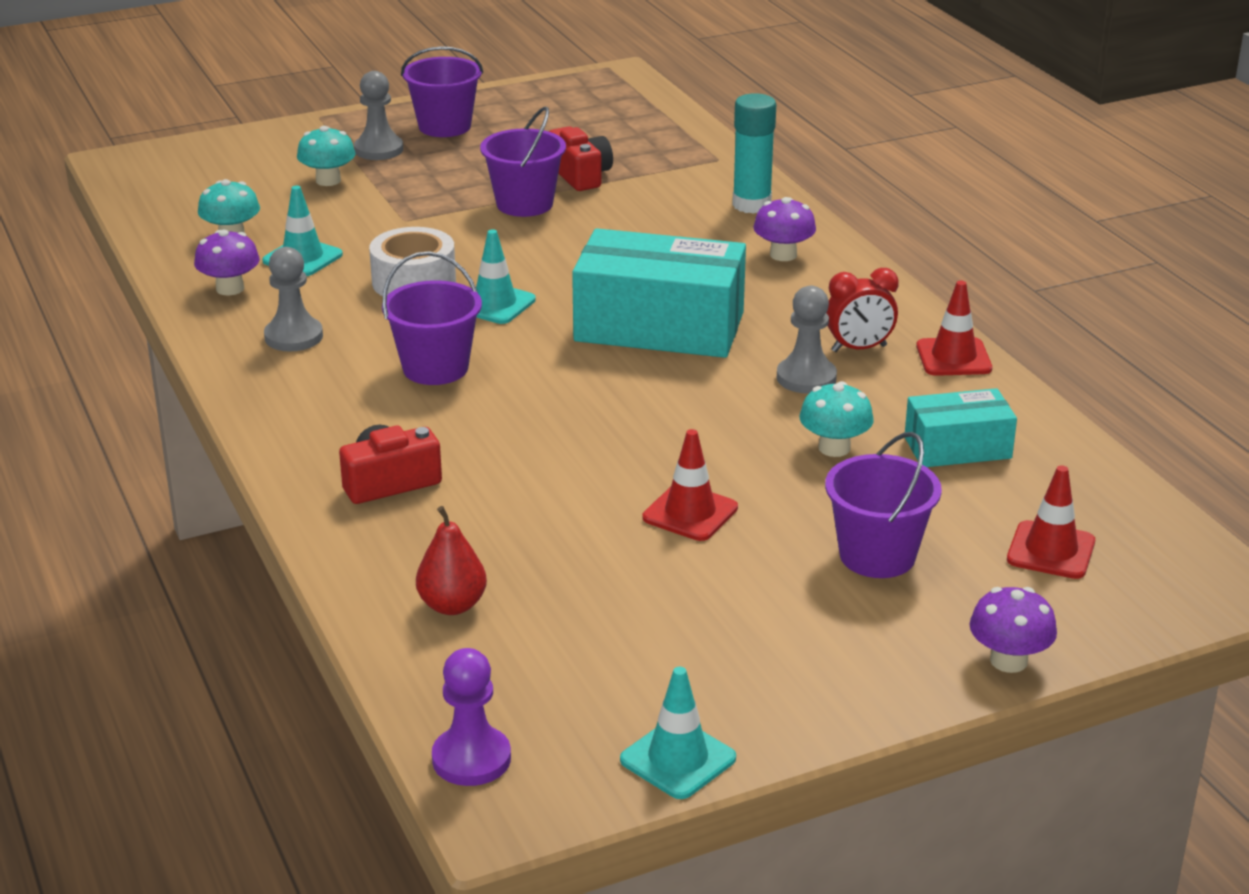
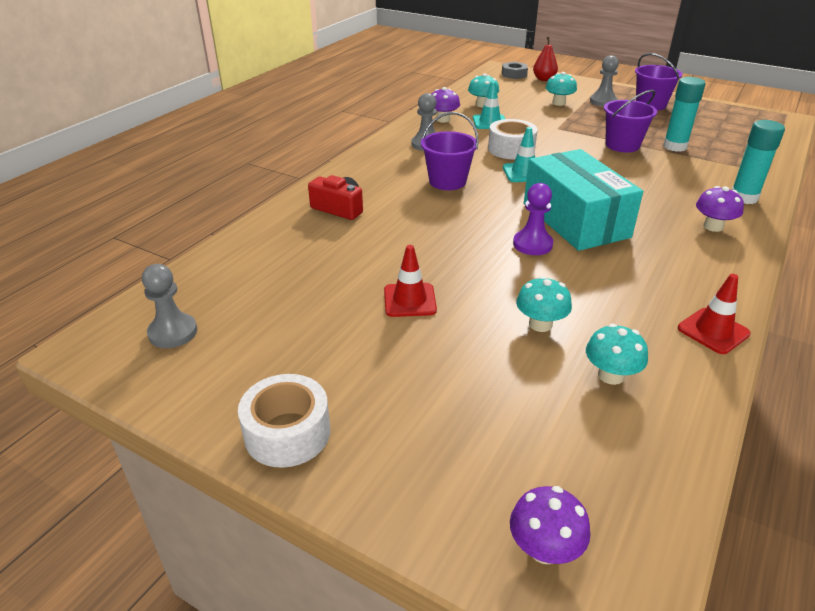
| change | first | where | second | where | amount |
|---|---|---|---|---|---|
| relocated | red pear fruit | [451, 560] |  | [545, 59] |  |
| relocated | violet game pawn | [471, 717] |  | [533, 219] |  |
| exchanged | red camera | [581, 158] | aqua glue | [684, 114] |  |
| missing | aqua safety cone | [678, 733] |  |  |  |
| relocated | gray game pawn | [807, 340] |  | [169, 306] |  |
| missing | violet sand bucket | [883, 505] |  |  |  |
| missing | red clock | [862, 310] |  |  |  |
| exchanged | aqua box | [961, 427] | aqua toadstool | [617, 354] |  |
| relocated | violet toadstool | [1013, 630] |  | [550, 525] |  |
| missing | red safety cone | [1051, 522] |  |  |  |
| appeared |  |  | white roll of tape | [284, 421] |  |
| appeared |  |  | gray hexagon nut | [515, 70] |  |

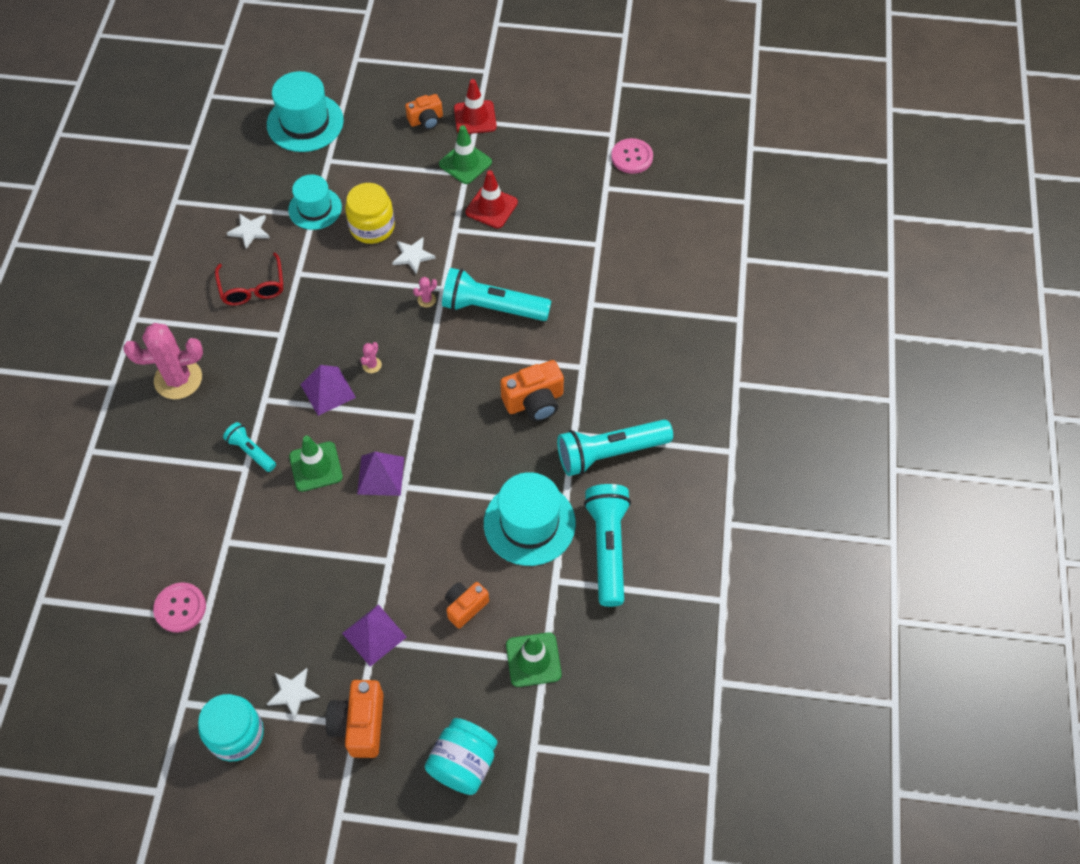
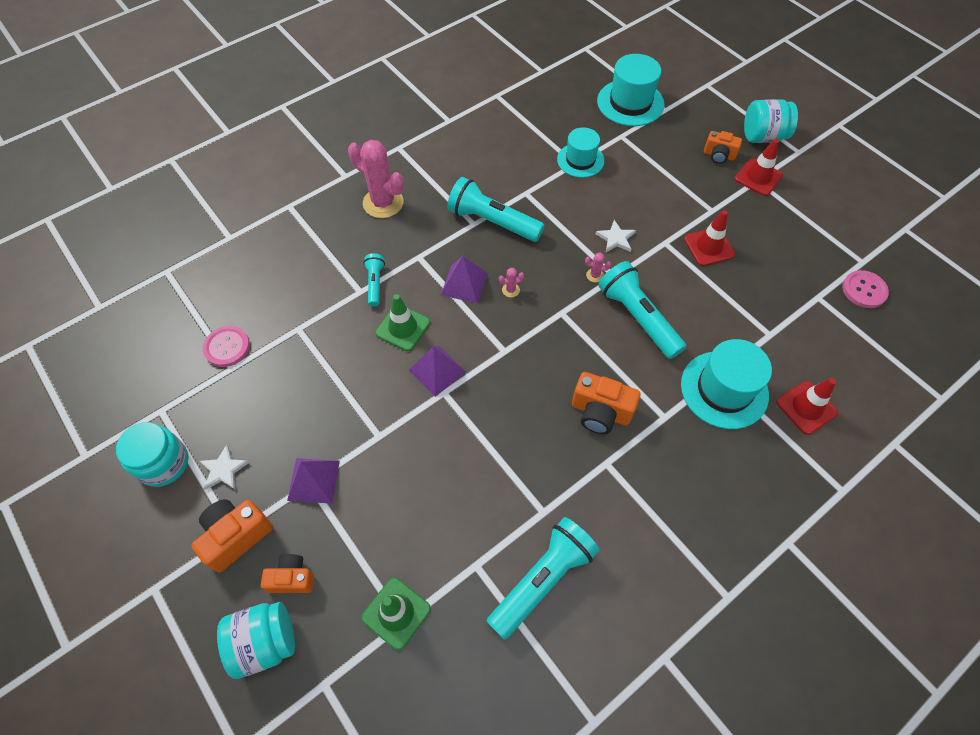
| change | first | where | second | where | amount |
|---|---|---|---|---|---|
| missing | red eyeglasses | [249, 279] |  |  |  |
| missing | white five-pointed star | [248, 231] |  |  |  |
| missing | golden jar | [370, 213] |  |  |  |
| missing | green safety cone | [465, 154] |  |  |  |
| relocated | orange-coloured camera | [467, 605] |  | [287, 573] |  |
| relocated | aqua top hat | [530, 519] |  | [726, 384] |  |
| relocated | aqua pocket torch | [615, 448] |  | [495, 209] |  |
| appeared |  |  | aqua jar | [771, 121] |  |
| appeared |  |  | red safety cone | [807, 406] |  |

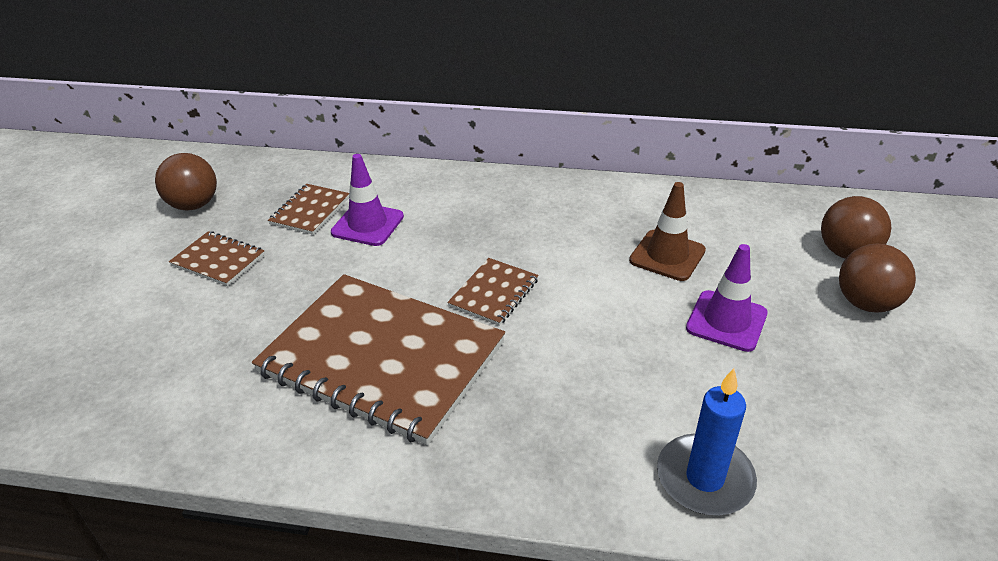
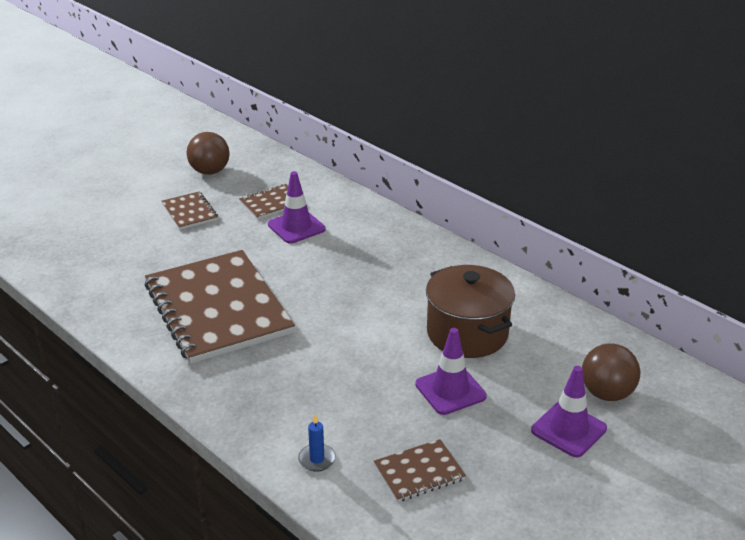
| change | first | where | second | where | amount |
|---|---|---|---|---|---|
| relocated | brown exercise book | [493, 292] |  | [420, 470] |  |
| exchanged | brown safety cone | [667, 231] | brown cooking pot | [470, 311] |  |
| size | royal blue pillar candle | [707, 441] |  | [317, 443] | x0.54 |
| exchanged | brown ball | [877, 278] | violet safety cone | [569, 411] |  |

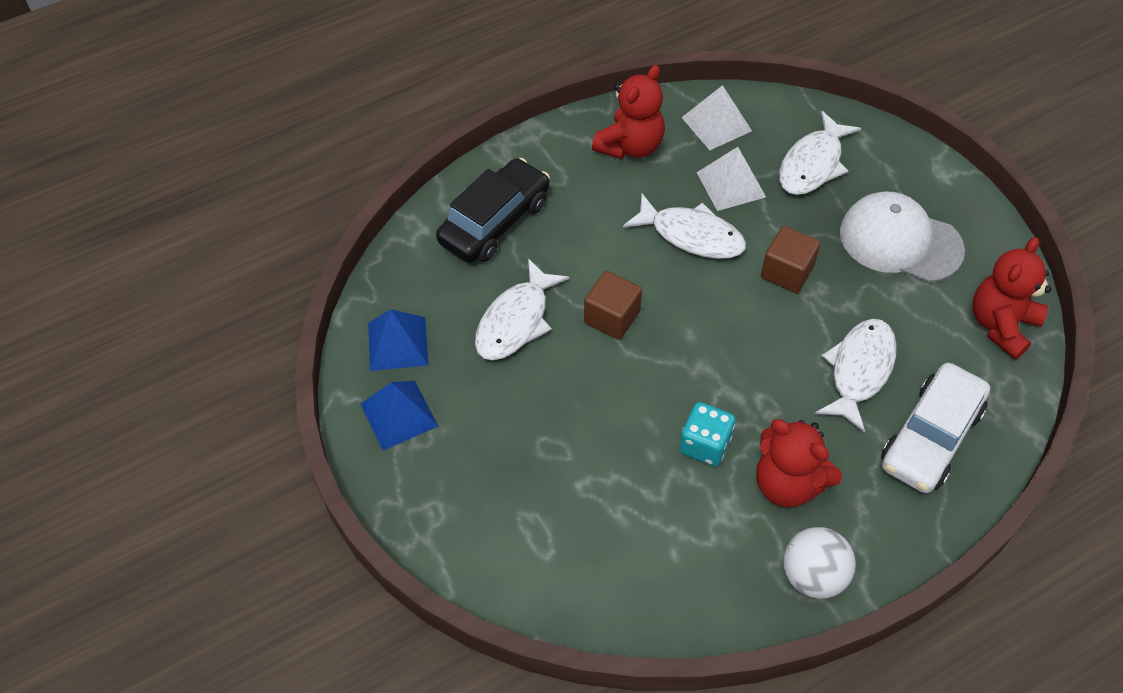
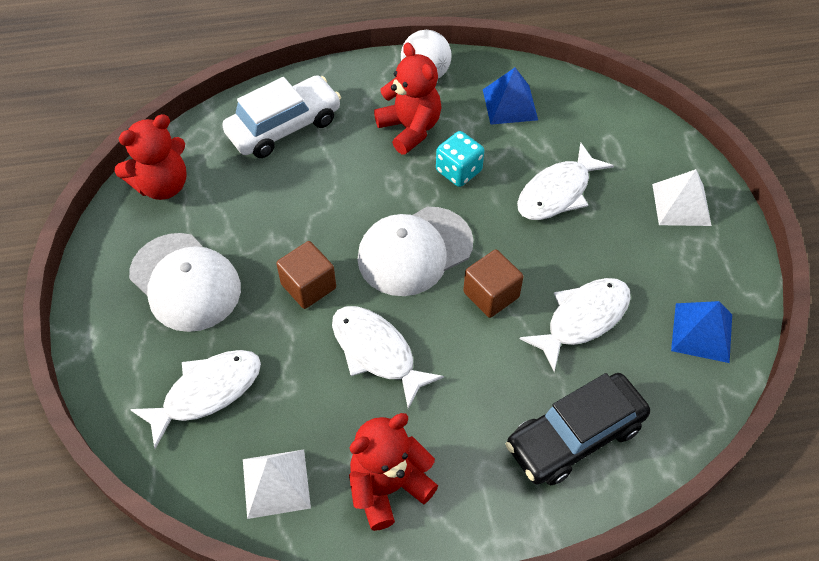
| change | first | where | second | where | amount |
|---|---|---|---|---|---|
| relocated | royal blue pyramid shape | [399, 416] |  | [510, 96] |  |
| relocated | white pyramid shape | [731, 179] |  | [682, 197] |  |
| relocated | white toy fish | [856, 376] |  | [565, 181] |  |
| appeared |  |  | white cap | [415, 251] |  |

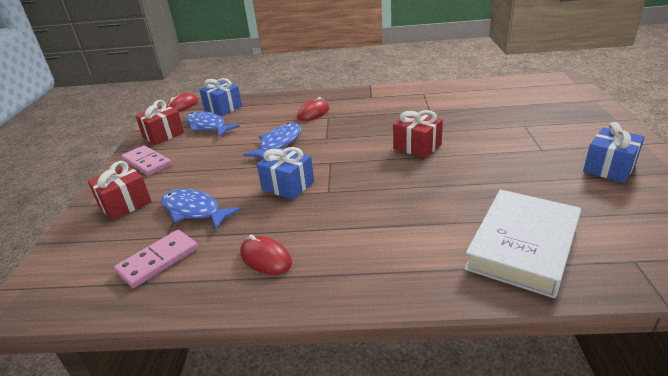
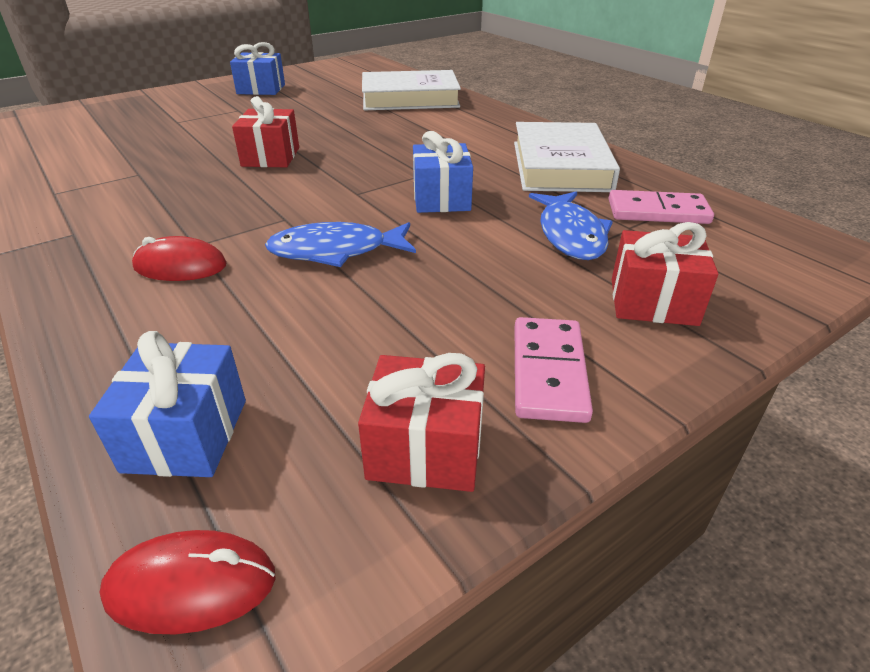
| change | first | where | second | where | amount |
|---|---|---|---|---|---|
| missing | royal blue toy fish | [213, 124] |  |  |  |
| exchanged | red mouse | [266, 255] | white hardcover | [567, 157] |  |

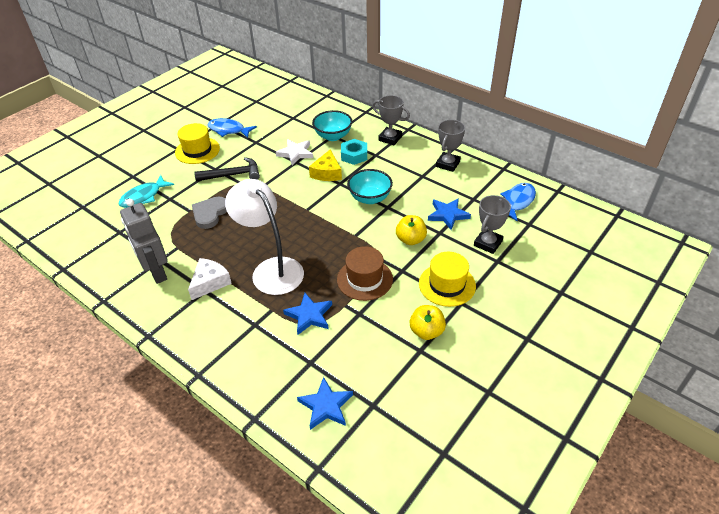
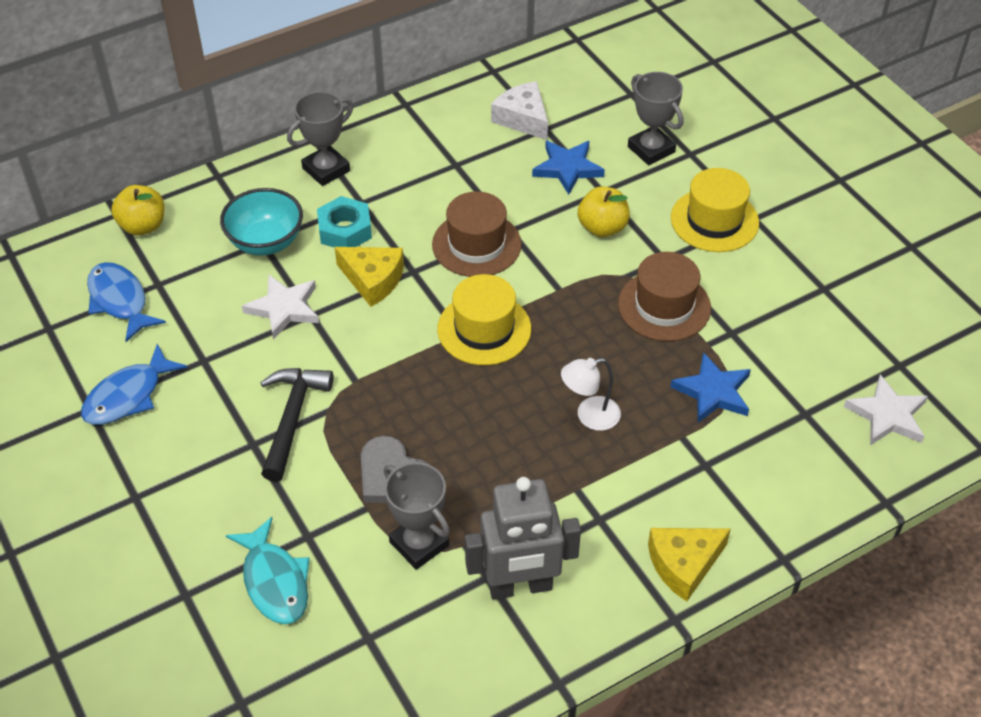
| change | first | where | second | where | amount |
|---|---|---|---|---|---|
| relocated | golden top hat | [197, 143] |  | [484, 319] |  |
| relocated | white cheese wedge | [210, 279] |  | [519, 110] |  |
| size | white desk lamp | [264, 237] |  | [591, 394] | x0.47 |
| colour | royal blue five-pointed star | [325, 403] | white five-pointed star | [886, 410] |  |
| exchanged | aqua bowl | [370, 186] | brown top hat | [477, 234] |  |
| relocated | golden apple | [428, 322] |  | [137, 210] |  |
| relocated | gray award cup | [450, 146] |  | [417, 516] |  |
| relocated | royal blue toy fish | [518, 202] |  | [126, 302] |  |
| appeared |  |  | golden cheese wedge | [689, 565] |  |

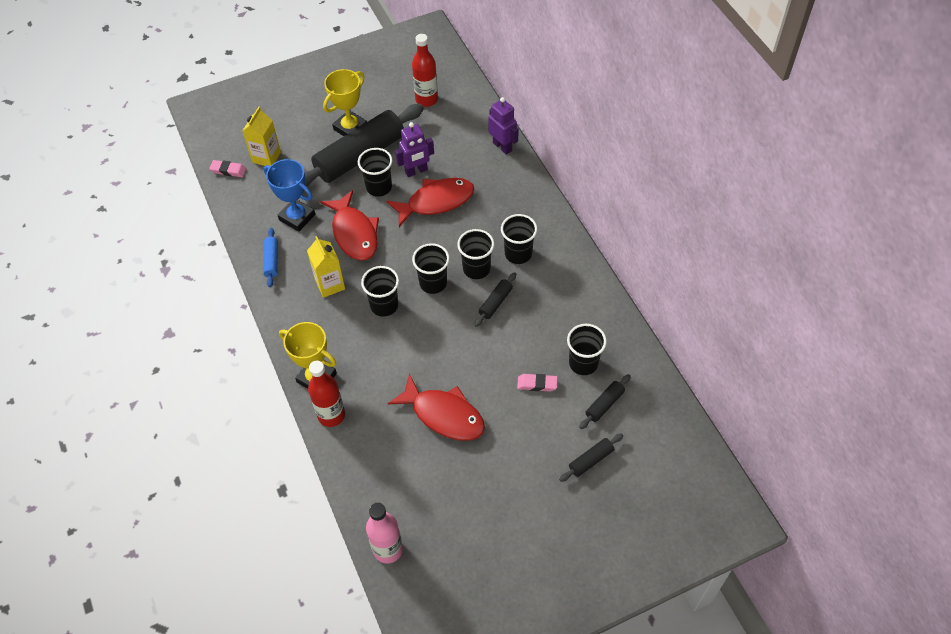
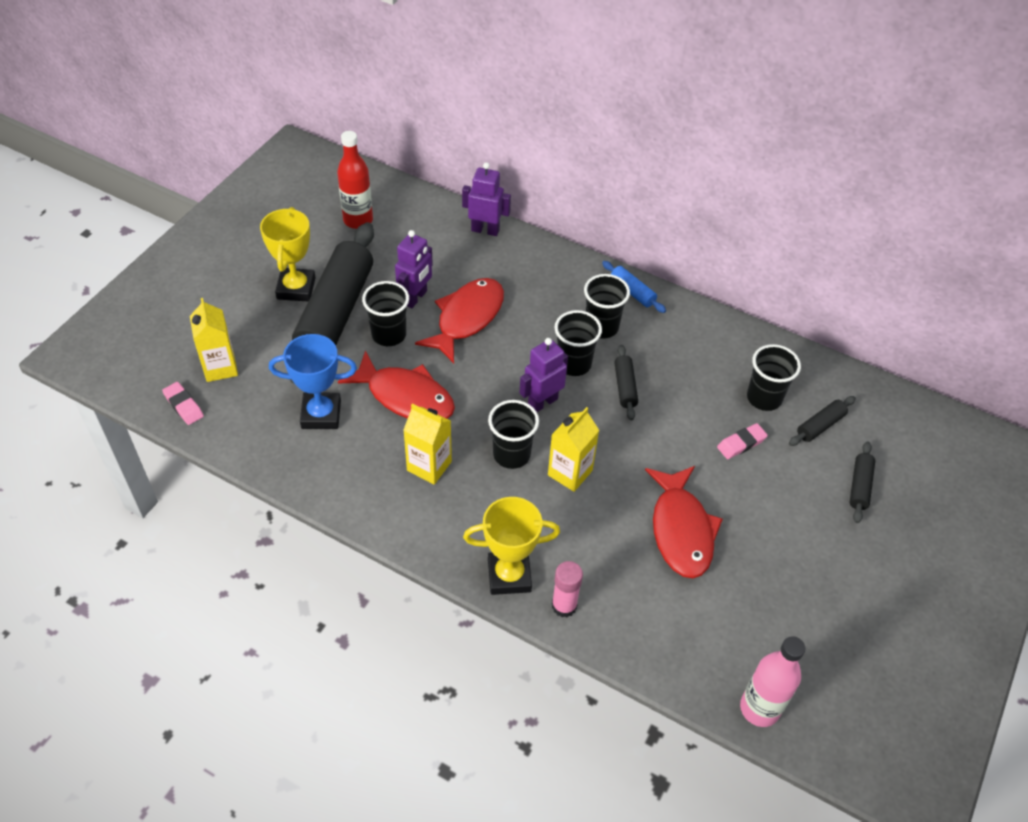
| change | first | where | second | where | amount |
|---|---|---|---|---|---|
| spun | rose-pink gum eraser | [227, 168] |  | [183, 403] | 75 degrees clockwise |
| relocated | royal blue dough roller | [270, 257] |  | [634, 287] |  |
| exchanged | red flask | [326, 394] | rose-pink glue | [567, 589] |  |
| spun | red toy fish | [436, 407] |  | [684, 522] | 90 degrees clockwise |
| exchanged | jet-black cup | [431, 268] | violet robot | [543, 375] |  |
| spun | jet-black dough roller | [605, 401] |  | [822, 421] | 45 degrees clockwise |
| appeared |  |  | golden carton | [573, 449] |  |

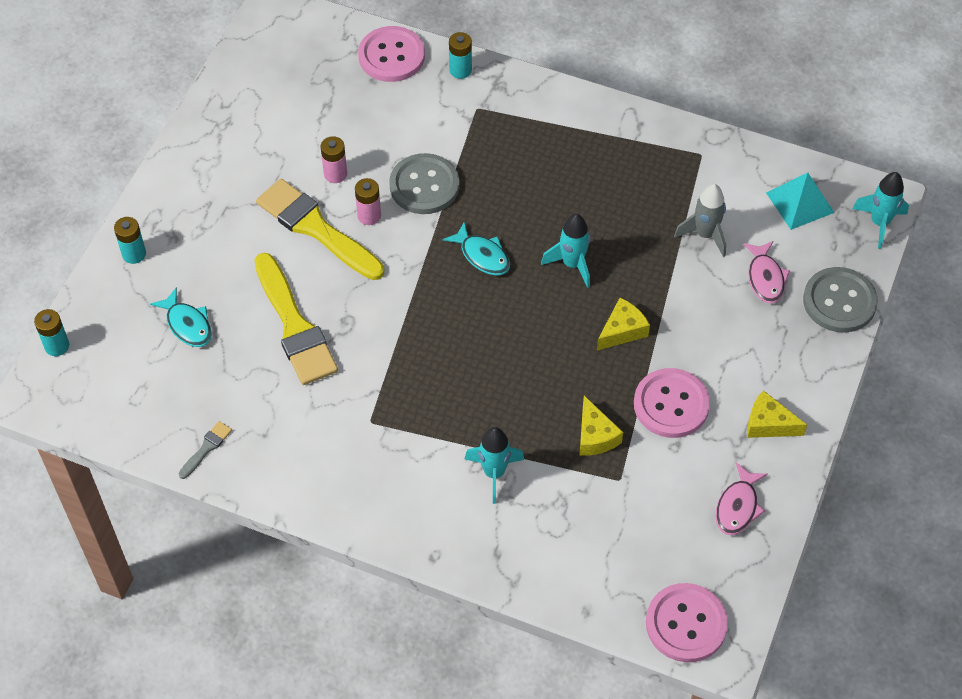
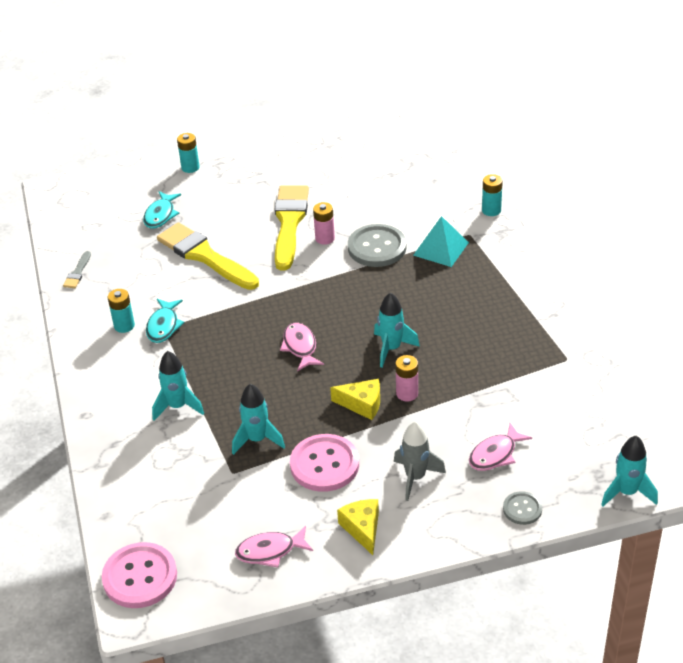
| change | first | where | second | where | amount |
|---|---|---|---|---|---|
| relocated | aqua AA battery | [51, 332] |  | [121, 311] |  |
| spun | gray brush | [205, 450] |  | [77, 269] | 105 degrees clockwise |
| spun | golden brush | [296, 319] |  | [208, 256] | 105 degrees clockwise |
| relocated | rose-pink AA battery | [334, 159] |  | [406, 378] |  |
| missing | rose-pink sewing button | [391, 54] |  |  |  |
| relocated | aqua toy fish | [476, 249] |  | [165, 321] |  |
| exchanged | golden cheese wedge | [601, 426] | aqua rocket | [258, 419] |  |
| relocated | gray rocket | [700, 220] |  | [420, 461] |  |
| relocated | aqua pyramid shape | [800, 201] |  | [441, 241] |  |
| size | gray sewing button | [840, 300] |  | [522, 508] | x0.54 |
| appeared |  |  | rose-pink toy fish | [302, 346] |  |

